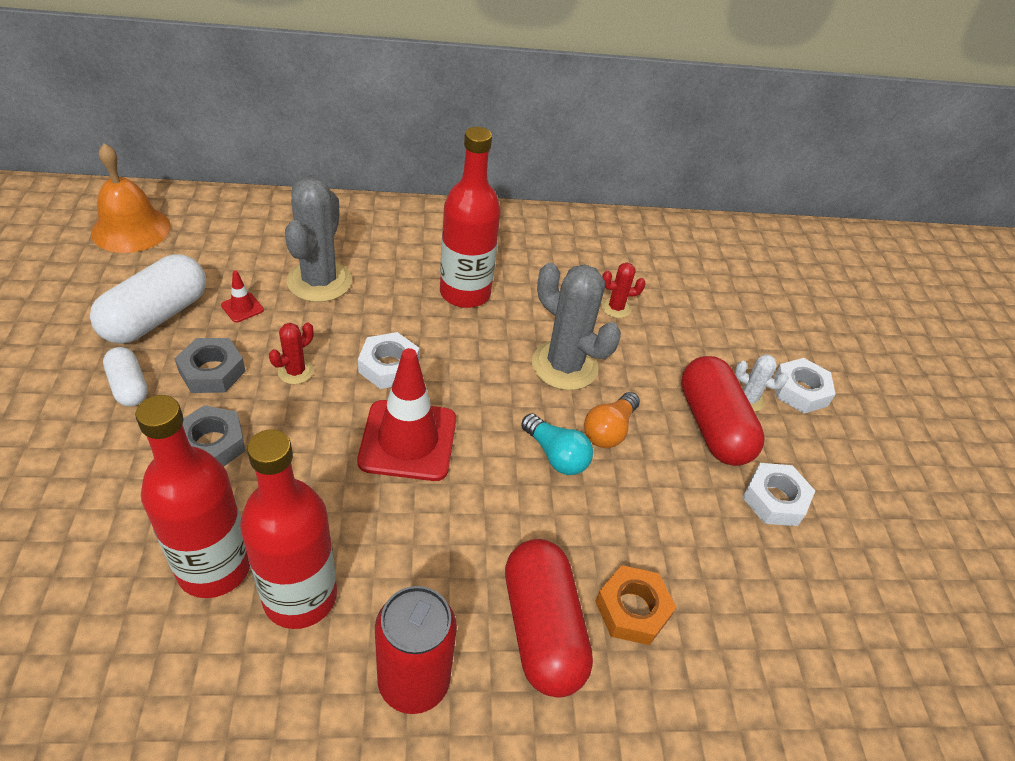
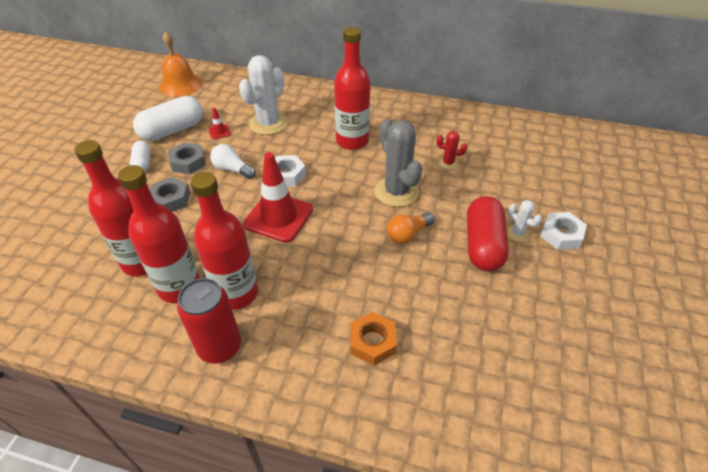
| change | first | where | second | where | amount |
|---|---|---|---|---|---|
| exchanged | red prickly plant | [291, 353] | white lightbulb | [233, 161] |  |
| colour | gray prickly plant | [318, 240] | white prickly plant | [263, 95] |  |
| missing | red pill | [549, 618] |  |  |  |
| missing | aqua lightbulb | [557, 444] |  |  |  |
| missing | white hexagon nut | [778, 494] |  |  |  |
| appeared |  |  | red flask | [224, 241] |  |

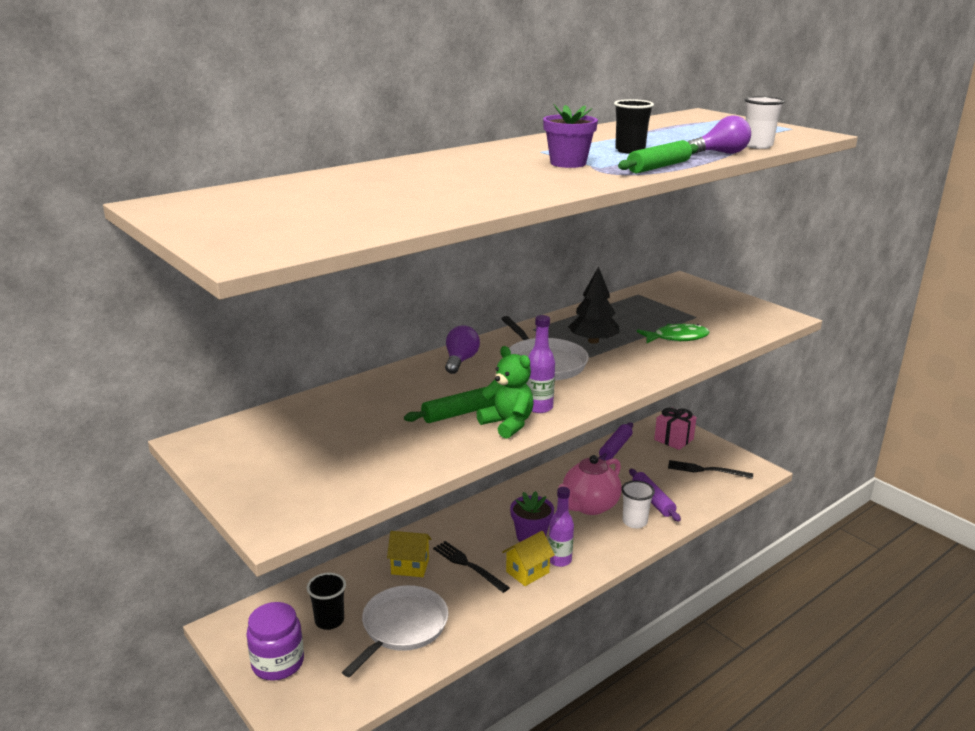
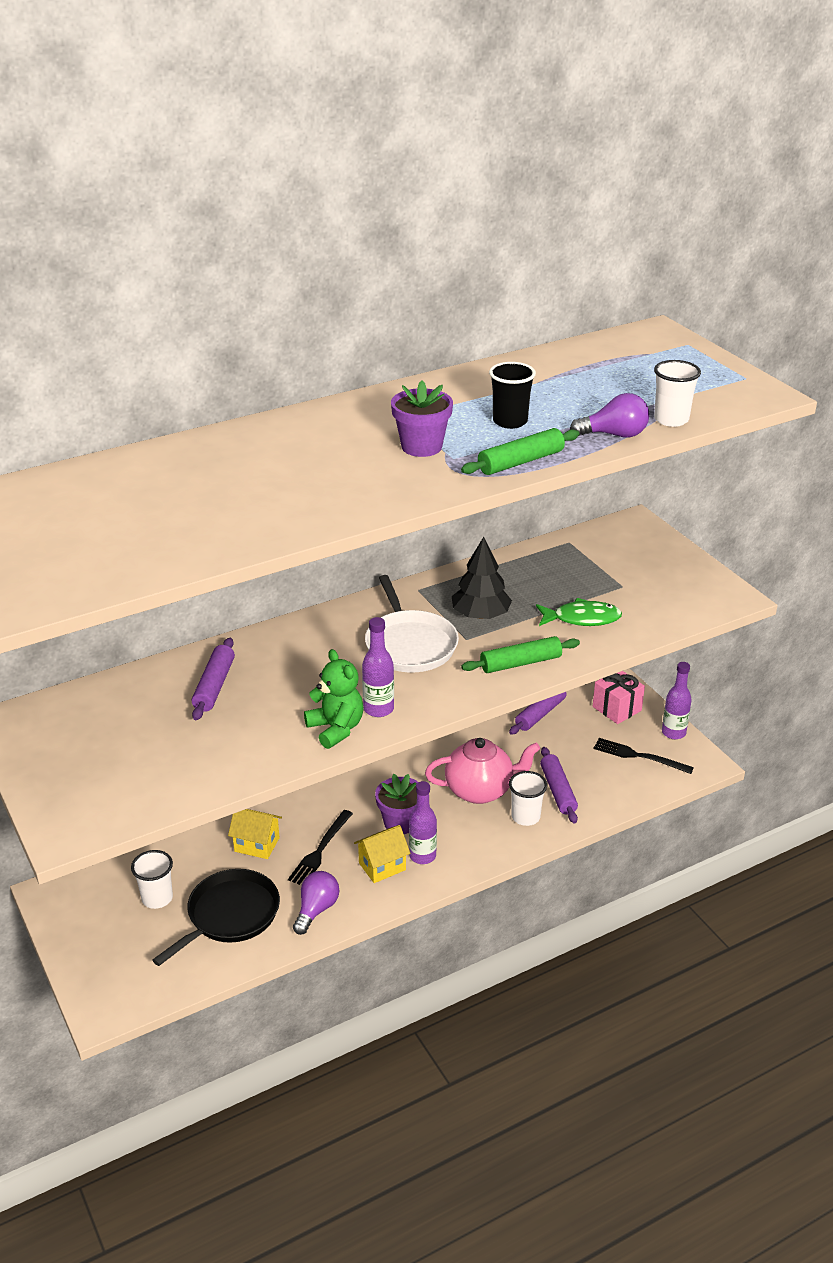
| change | first | where | second | where | amount |
|---|---|---|---|---|---|
| missing | violet jar | [275, 641] |  |  |  |
| colour | jet-black cup | [326, 601] | white cup | [152, 879] |  |
| colour | white frying pan | [395, 631] | jet-black frying pan | [216, 917] |  |
| relocated | green dough roller | [449, 405] |  | [520, 654] |  |
| spun | jet-black dinner fork | [471, 567] |  | [320, 847] | 120 degrees counterclockwise |
| relocated | violet lightbulb | [462, 349] |  | [316, 903] |  |
| spun | rose-pink tea pot | [590, 485] |  | [482, 771] | 150 degrees counterclockwise |
| appeared |  |  | violet dough roller | [213, 679] |  |
| appeared |  |  | violet flask | [677, 700] |  |

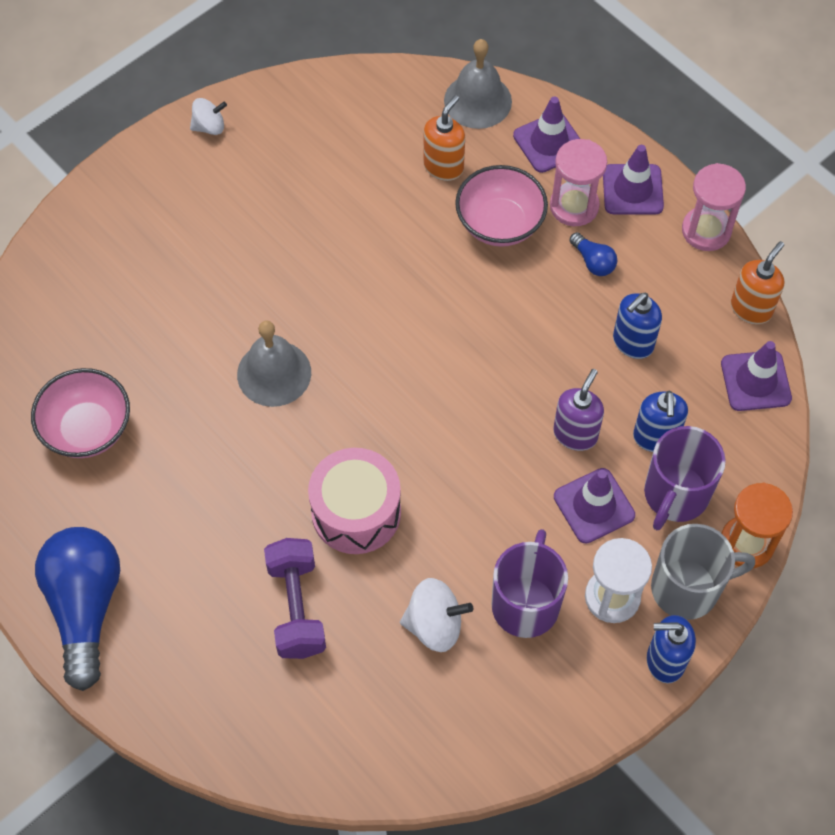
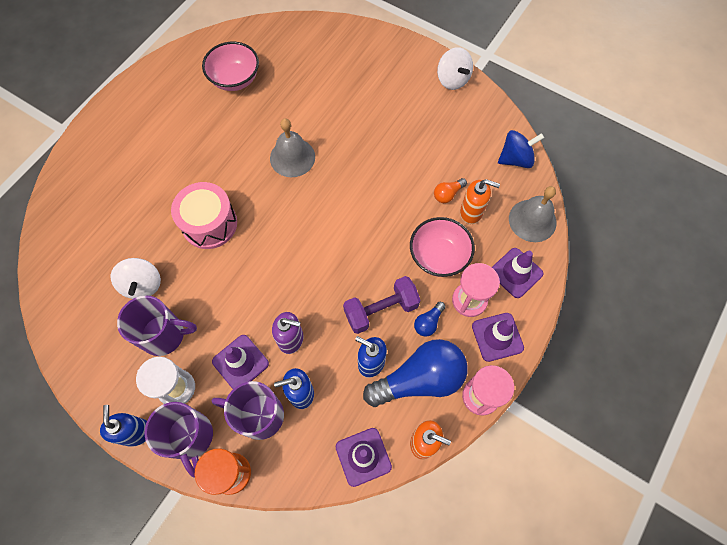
| change | first | where | second | where | amount |
|---|---|---|---|---|---|
| relocated | royal blue lightbulb | [77, 609] |  | [415, 373] |  |
| size | white toy top | [208, 116] |  | [455, 68] | x1.52 |
| relocated | violet hand weight | [295, 598] |  | [381, 305] |  |
| colour | gray coffee mug | [703, 572] | violet coffee mug | [179, 440] |  |
| appeared |  |  | orange-coloured lightbulb | [450, 190] |  |
| appeared |  |  | royal blue toy top | [521, 149] |  |

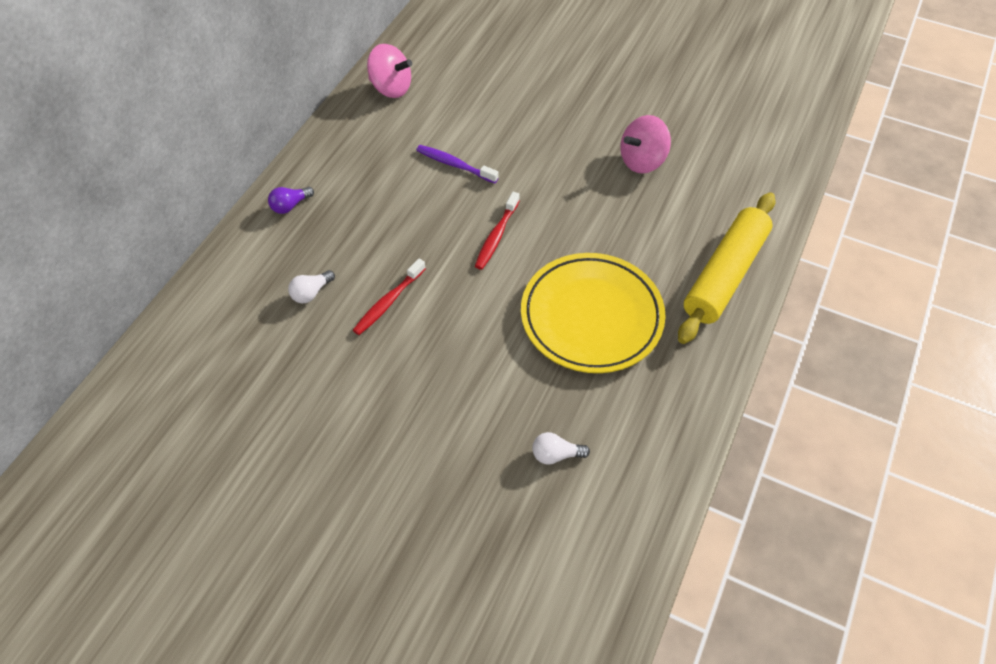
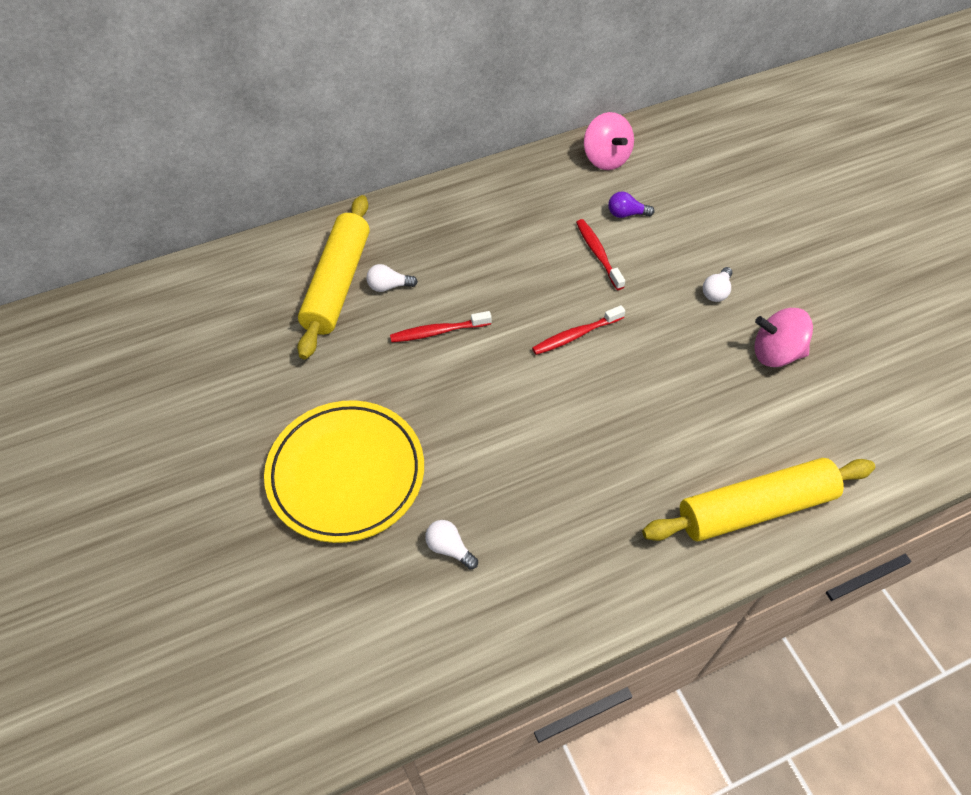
| change | first | where | second | where | amount |
|---|---|---|---|---|---|
| relocated | violet lightbulb | [291, 200] |  | [631, 204] |  |
| colour | violet tooth brush | [457, 164] | red tooth brush | [600, 254] |  |
| relocated | golden plate | [593, 313] |  | [344, 471] |  |
| appeared |  |  | golden dough roller | [333, 277] |  |
| appeared |  |  | white lightbulb | [718, 284] |  |

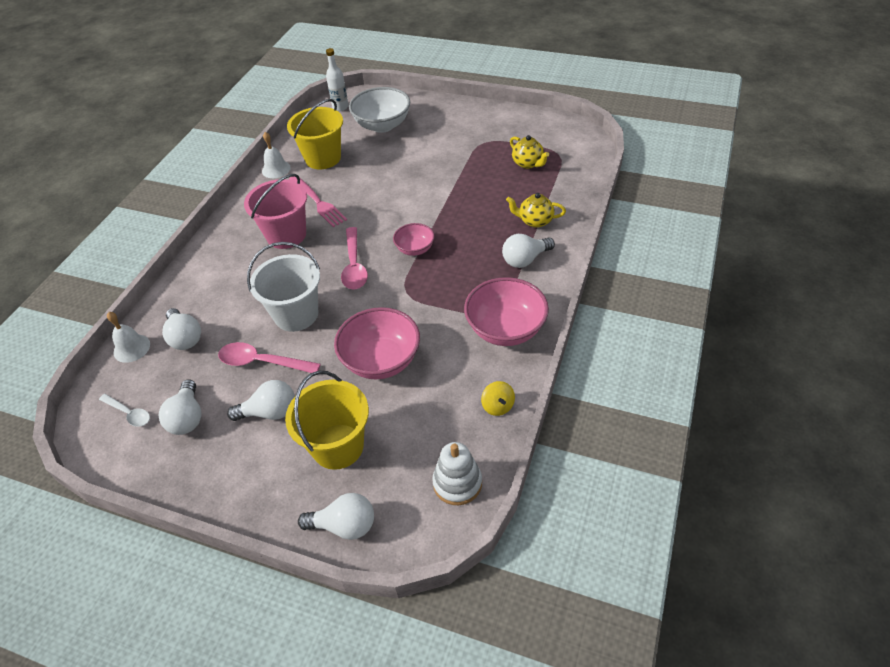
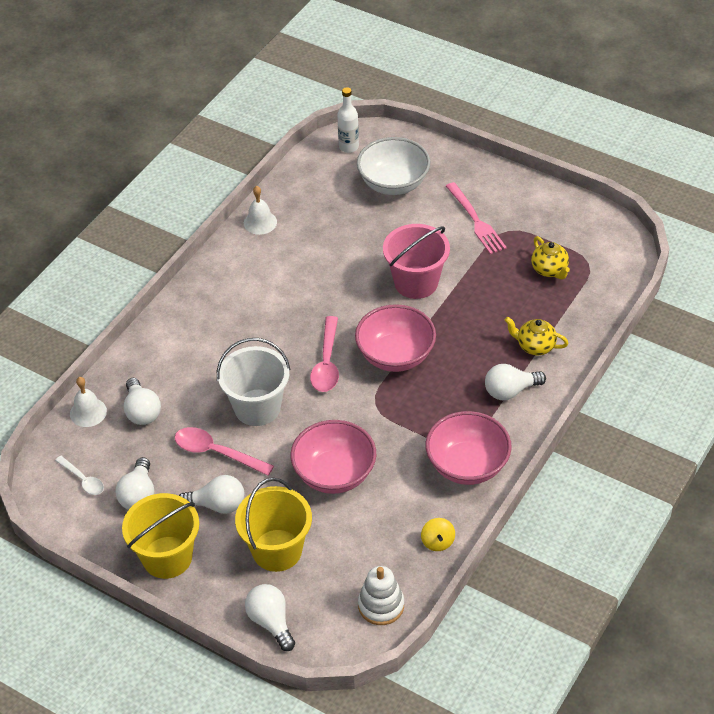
| change | first | where | second | where | amount |
|---|---|---|---|---|---|
| relocated | rose-pink sand bucket | [275, 211] |  | [416, 261] |  |
| relocated | golden sand bucket | [315, 134] |  | [160, 536] |  |
| relocated | rose-pink dinner fork | [318, 202] |  | [476, 218] |  |
| spun | white lightbulb | [336, 516] |  | [270, 617] | 135 degrees counterclockwise |
| size | rose-pink bowl | [414, 239] |  | [395, 338] | x1.77 |

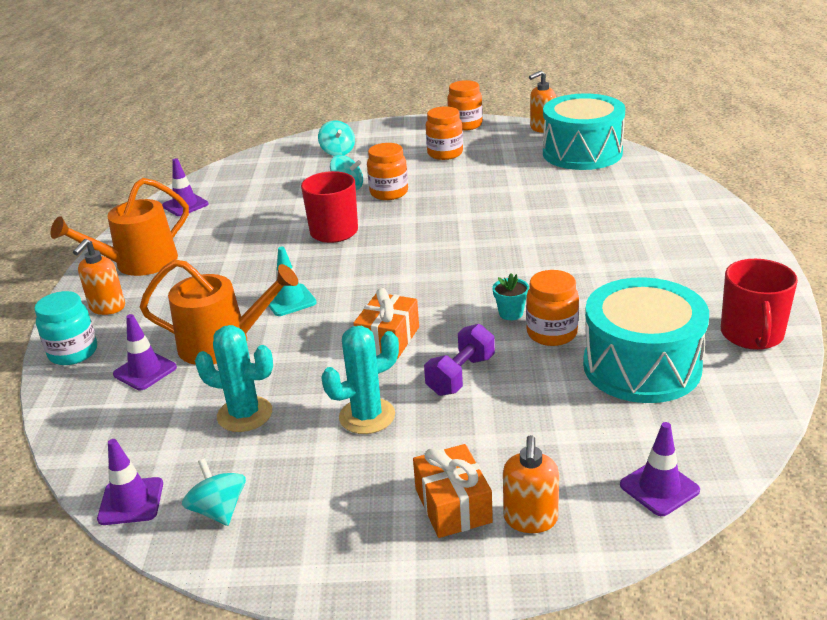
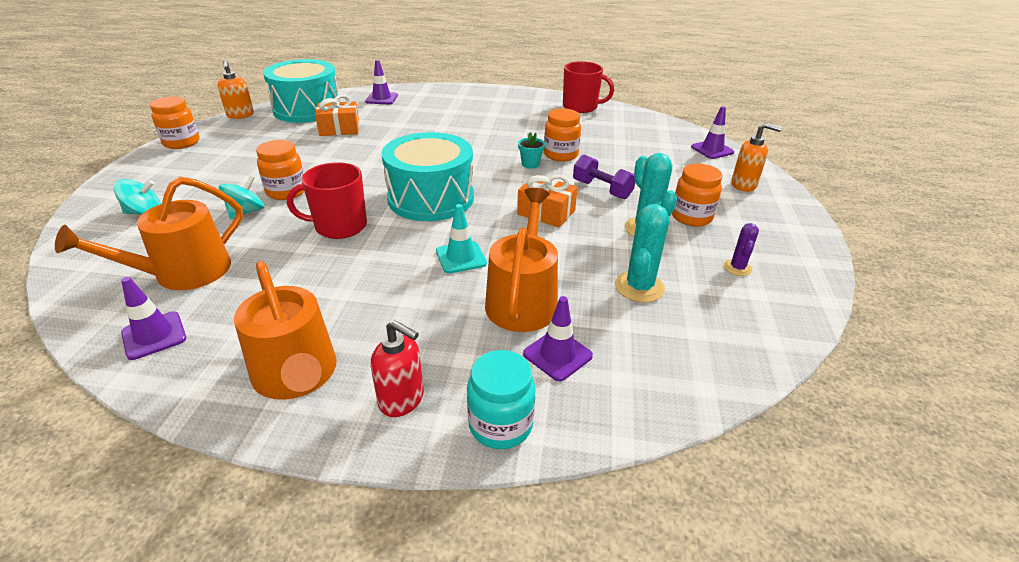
| change | first | where | second | where | amount |
|---|---|---|---|---|---|
| colour | orange-coloured soap pump | [99, 277] | red soap pump | [397, 368] |  |
| relocated | violet safety cone | [130, 482] |  | [381, 81] |  |
| missing | aqua toy top | [214, 492] |  |  |  |
| relocated | orange-coloured present | [453, 491] |  | [337, 115] |  |
| relocated | orange-coloured jar | [444, 133] |  | [697, 195] |  |
| relocated | aqua drum | [646, 340] |  | [428, 176] |  |
| appeared |  |  | orange-coloured sprinkling can | [149, 233] |  |
| appeared |  |  | violet prickly plant | [741, 249] |  |

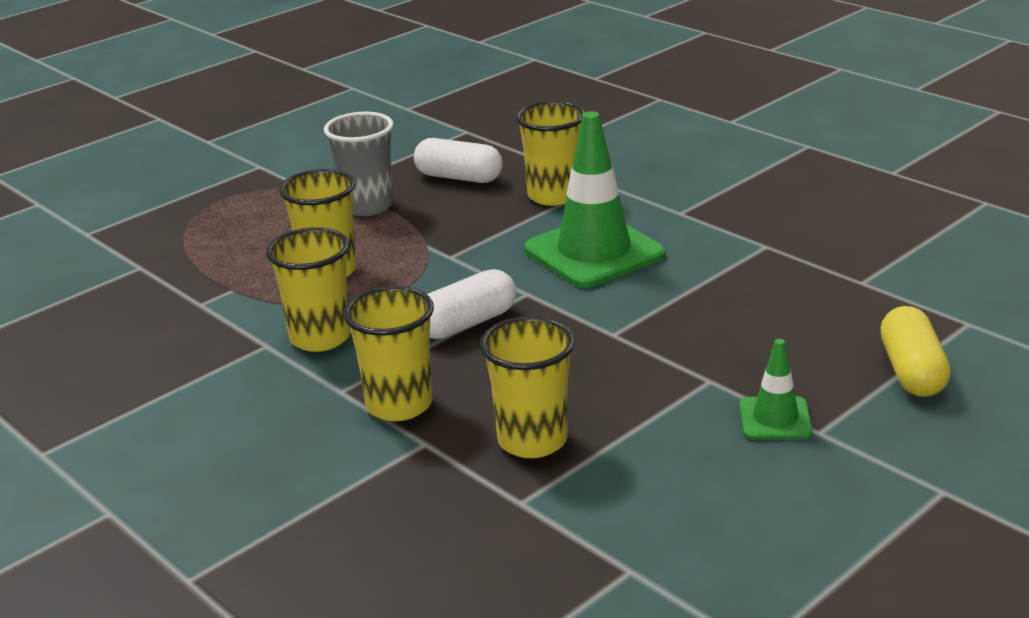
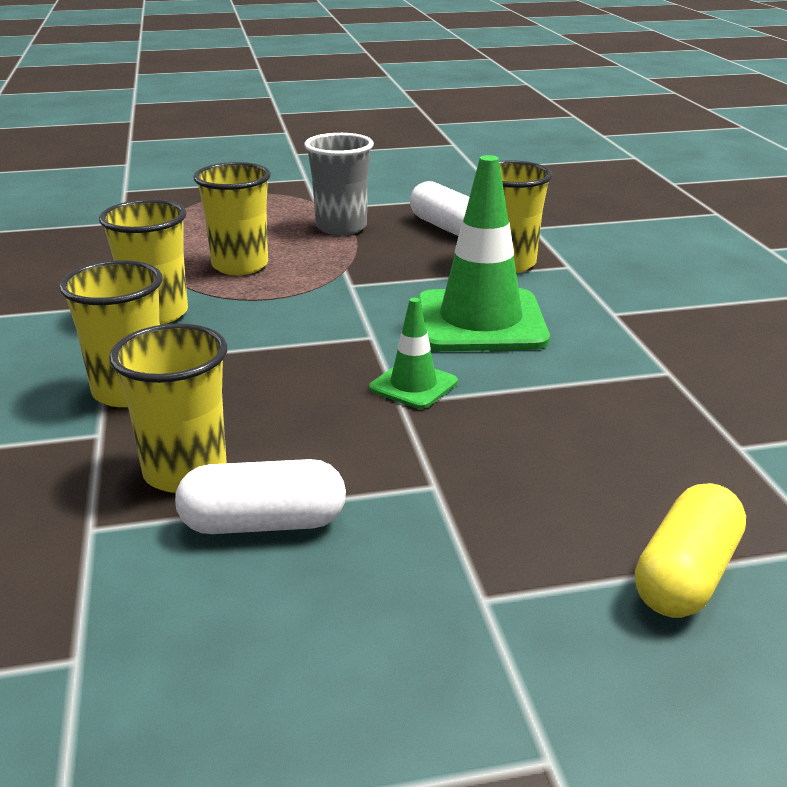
| change | first | where | second | where | amount |
|---|---|---|---|---|---|
| relocated | white pill | [471, 304] |  | [260, 496] |  |
| relocated | green safety cone | [776, 389] |  | [413, 353] |  |

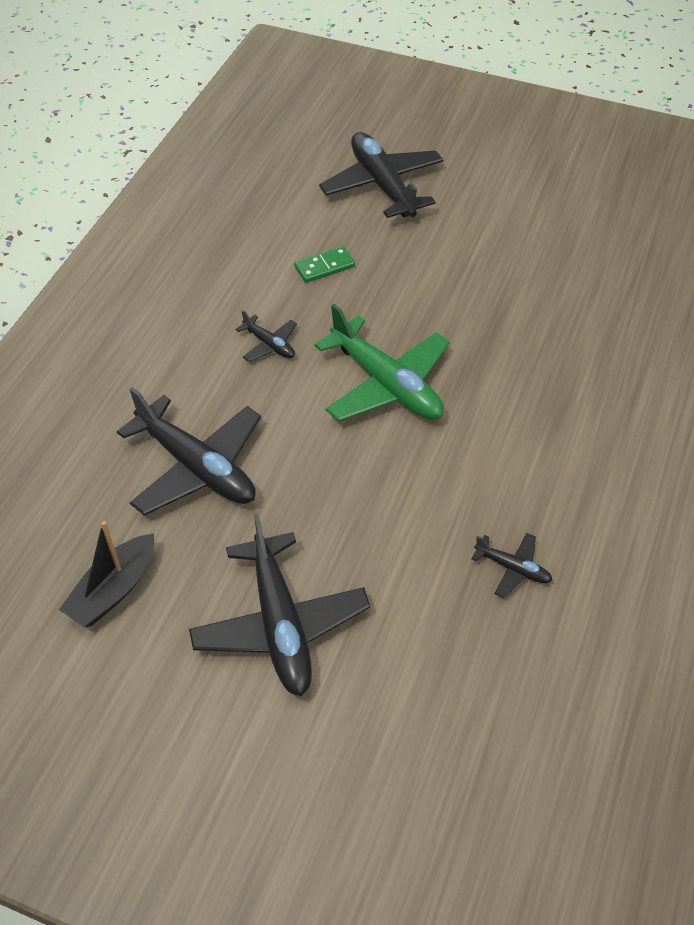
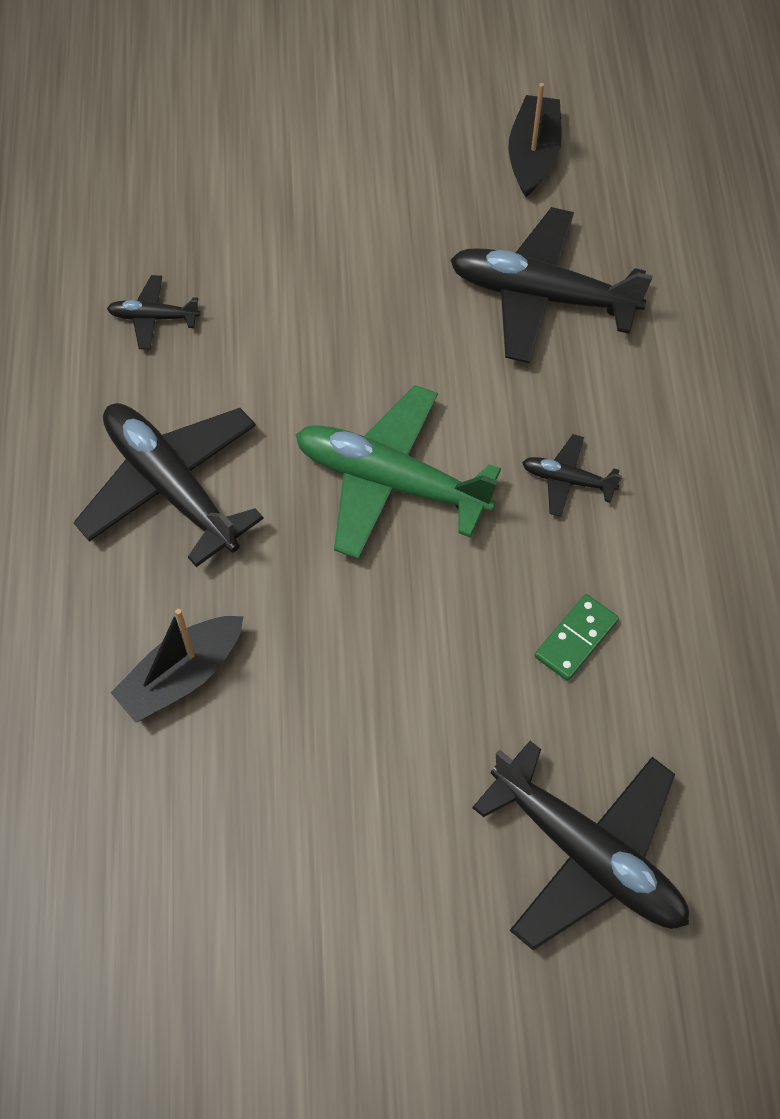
| change | first | where | second | where | amount |
|---|---|---|---|---|---|
| relocated | jet-black toy plane | [279, 604] |  | [168, 485] |  |
| appeared |  |  | jet-black boat | [177, 666] |  |

